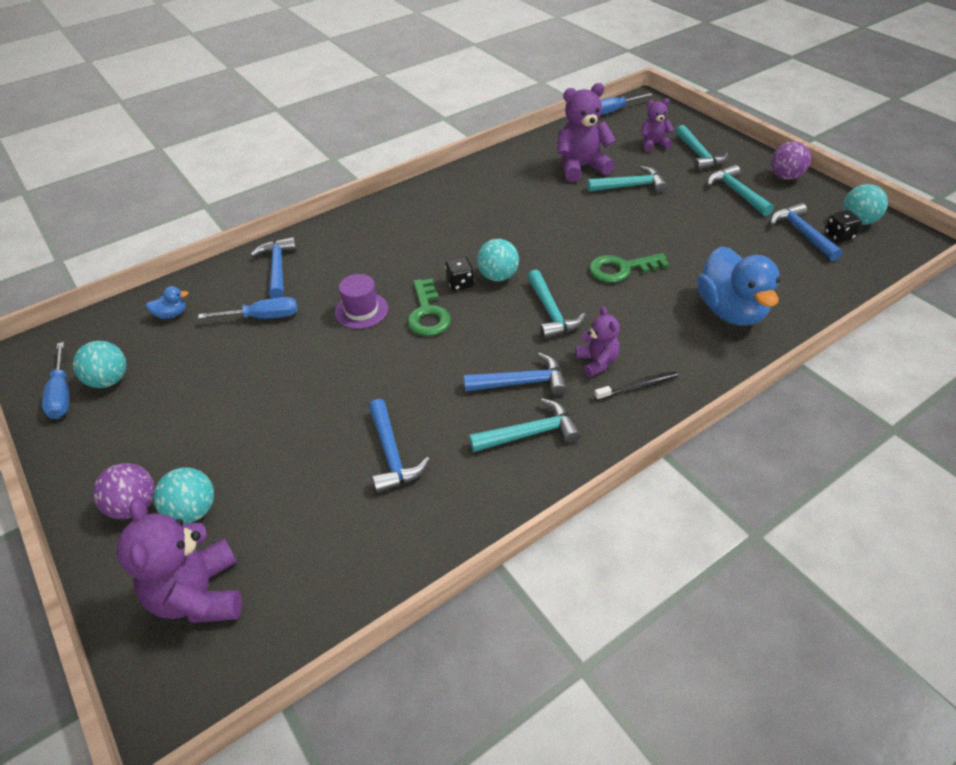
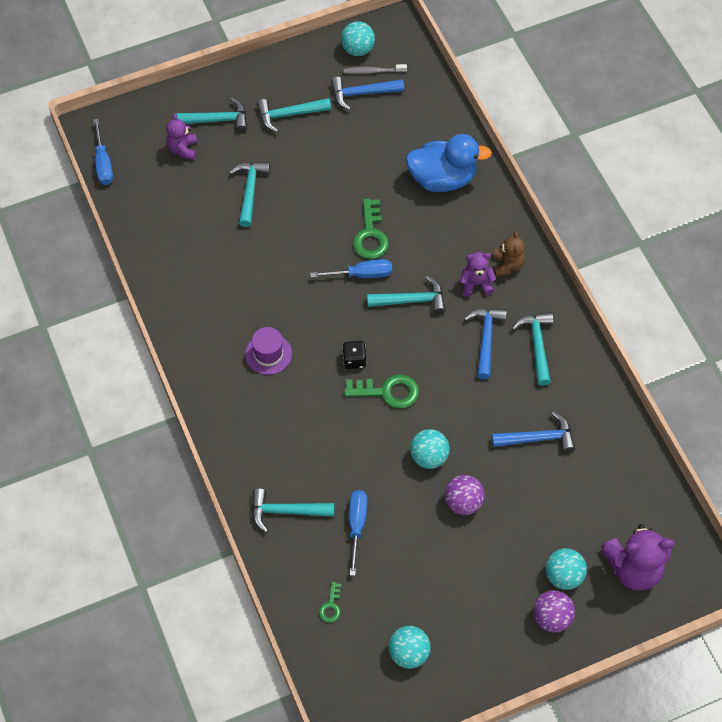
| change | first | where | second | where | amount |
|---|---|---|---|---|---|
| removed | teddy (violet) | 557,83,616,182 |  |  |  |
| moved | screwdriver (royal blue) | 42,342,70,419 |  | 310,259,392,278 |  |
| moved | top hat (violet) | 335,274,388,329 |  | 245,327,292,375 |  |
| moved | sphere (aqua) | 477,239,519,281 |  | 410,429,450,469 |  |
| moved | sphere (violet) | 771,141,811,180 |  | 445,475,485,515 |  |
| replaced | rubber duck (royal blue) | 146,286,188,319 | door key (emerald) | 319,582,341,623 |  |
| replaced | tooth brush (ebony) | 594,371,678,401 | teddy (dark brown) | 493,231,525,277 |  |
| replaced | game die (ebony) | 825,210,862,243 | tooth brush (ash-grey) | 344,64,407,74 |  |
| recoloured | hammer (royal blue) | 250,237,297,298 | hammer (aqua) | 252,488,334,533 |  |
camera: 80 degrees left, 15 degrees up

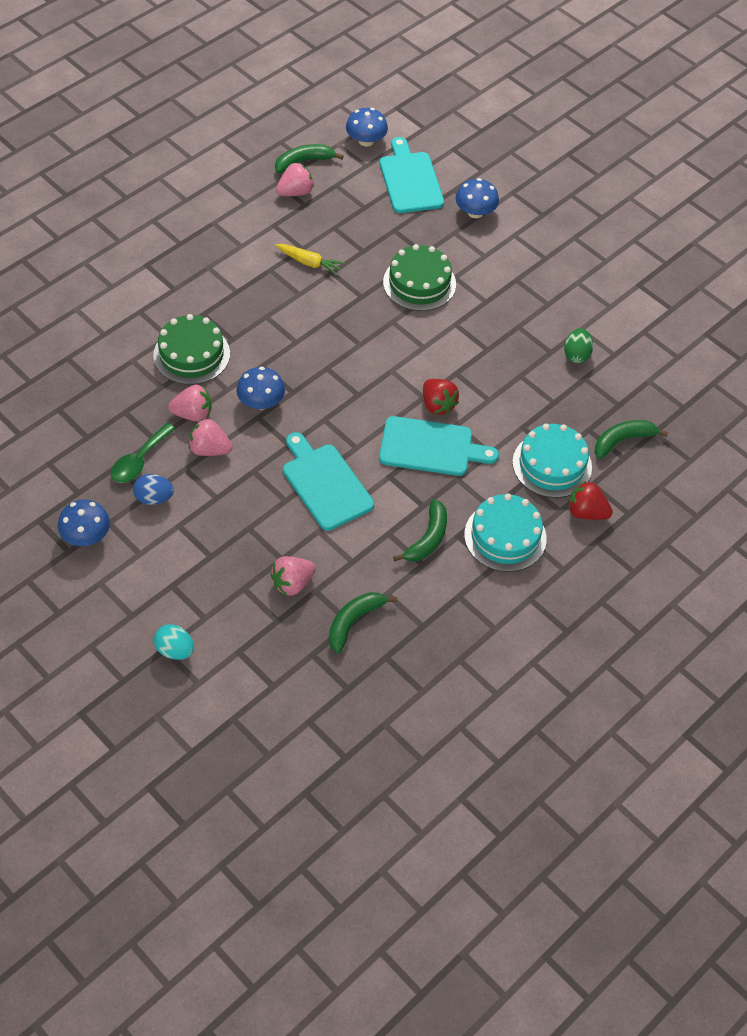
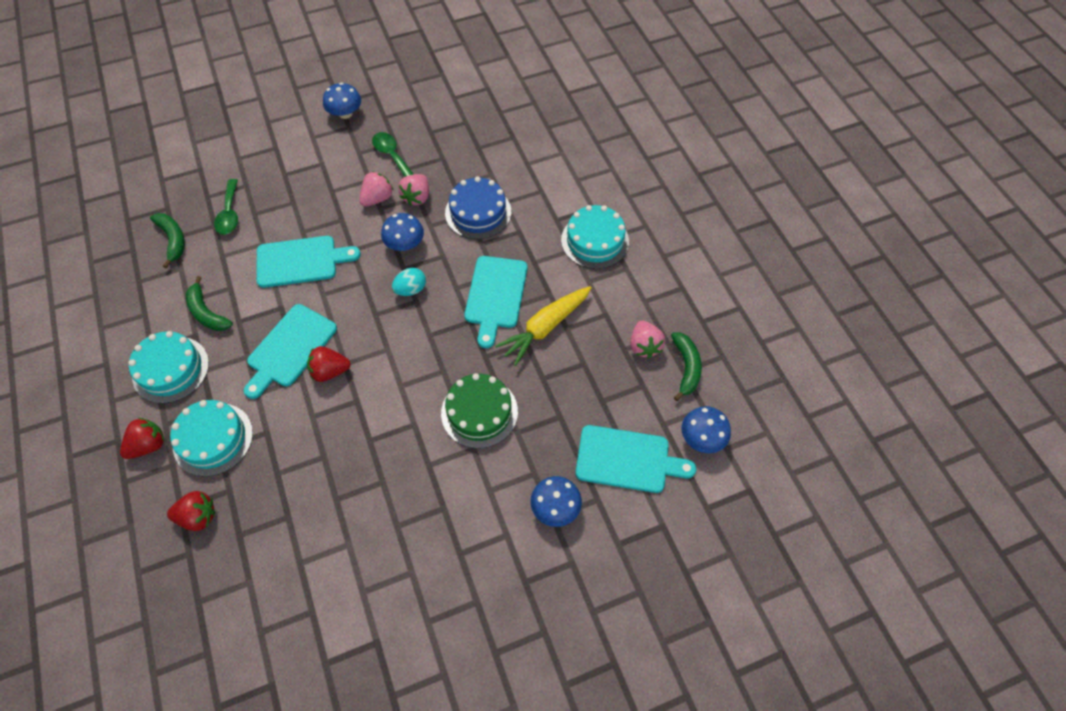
| change | first | where | second | where | amount |
|---|---|---|---|---|---|
| removed | toy egg (royal blue) | 133,474,174,505 |  |  |  |
| removed | toy egg (emerald) | 564,328,593,363 |  |  |  |
| added |  |  | cutting board (aqua) | 464,256,527,348 |  |
| added |  |  | gateau (aqua) | 561,205,629,269 |  |
| moved | toy egg (aqua) | 154,624,194,660 |  | 392,268,426,296 |  |
| replaced | strawberry (rosy) | 270,556,316,596 | teaspoon (emerald) | 214,179,238,235 |  |
| replaced | banana (emerald) | 594,420,668,459 | strawberry (scarlet) | 167,491,215,531 |  |
| recoloured | gateau (emerald) | 153,314,230,385 | gateau (royal blue) | 445,176,511,239 |  |
| resized | root vegetable (yellow) | 275,244,345,275 |  | 495,286,592,366 | x1.61 |
camera: 115 degrees right, 5 degrees up

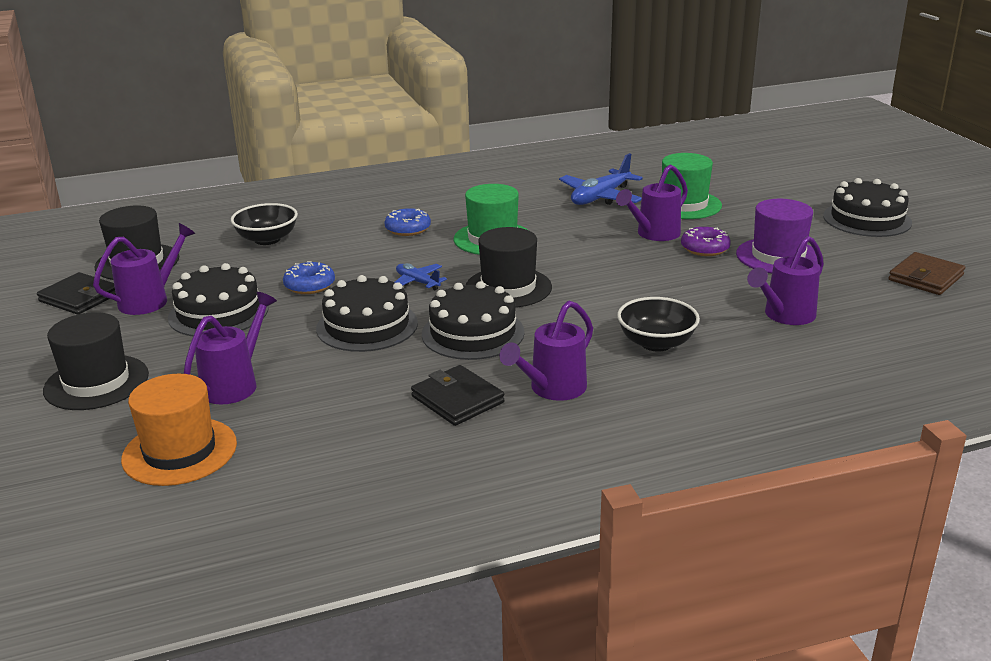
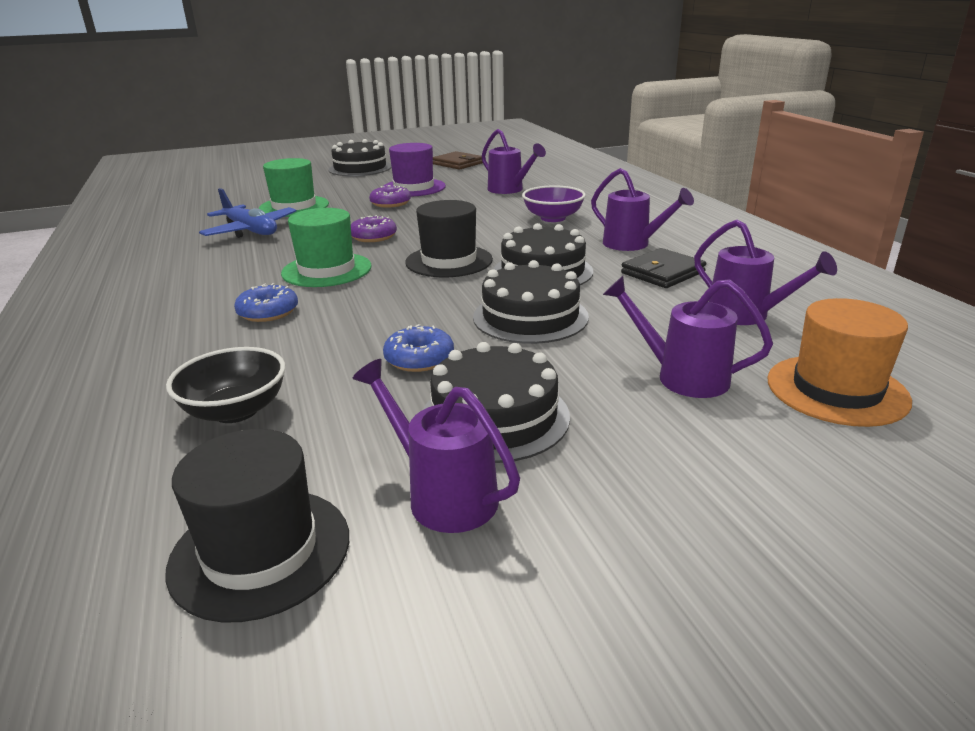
| change | first | where | second | where | amount |
|---|---|---|---|---|---|
| removed | card wallet (ebony) | 37,272,116,315 |  |  |  |
| removed | top hat (ebony) | 43,312,149,410 |  |  |  |
| removed | aeroplane (royal blue) | 395,263,447,290 |  |  |  |
| added |  |  | donut (violet) | 351,215,397,242 |  |
| moved | watering can (violet) | 616,164,688,241 |  | 694,219,837,325 |  |
| recoloured | deep dish (ebony) | 617,297,700,352 | deep dish (violet) | 522,185,586,222 |  |
camera: 90 degrees left, 0 degrees up

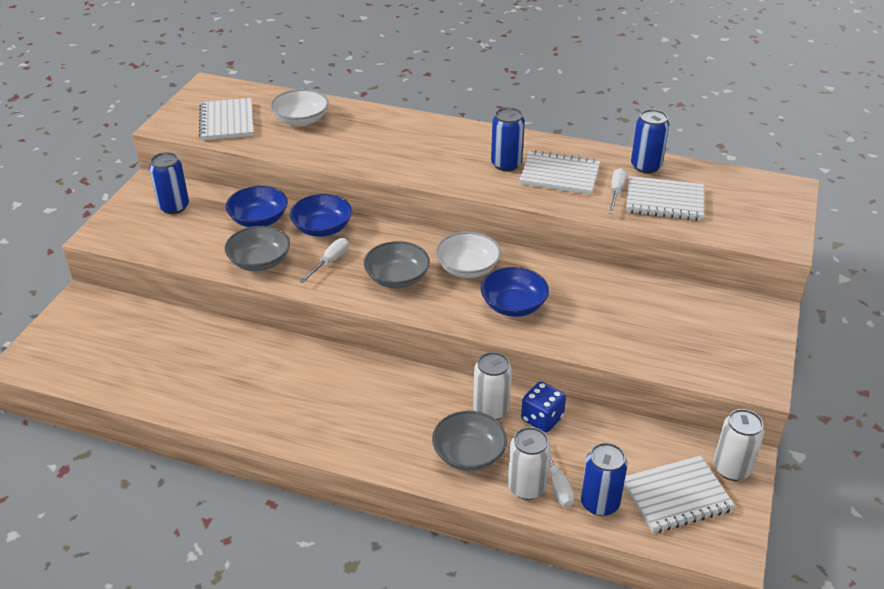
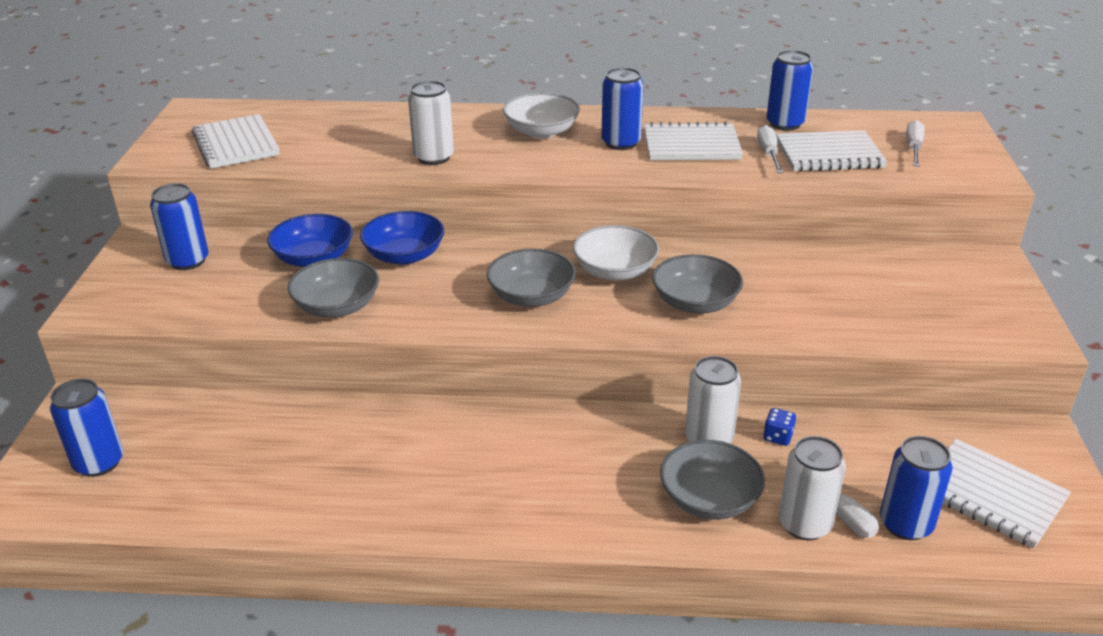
| change | first | where | second | where | amount |
|---|---|---|---|---|---|
| added |  |  | can (royal blue) | 50,379,123,477 |  |
| moved | deep dish (snow-white) | 270,89,329,126 |  | 503,93,580,139 |  |
| moved | screwdriver (snow-white) | 300,238,349,283 |  | 906,120,925,167 |  |
| moved | can (snow-white) | 713,409,764,481 |  | 408,81,454,165 |  |
| recoloured | deep dish (royal blue) | 481,267,549,317 | deep dish (ash-grey) | 652,254,743,314 |  |
| turned | notebook (snow-white) | 624,455,735,533 |  | 943,439,1071,549 | 75 degrees clockwise |
| resized | game die (royal blue) | 521,382,566,433 |  | 763,408,796,446 | x0.58 |
camera: 15 degrees left, 5 degrees down

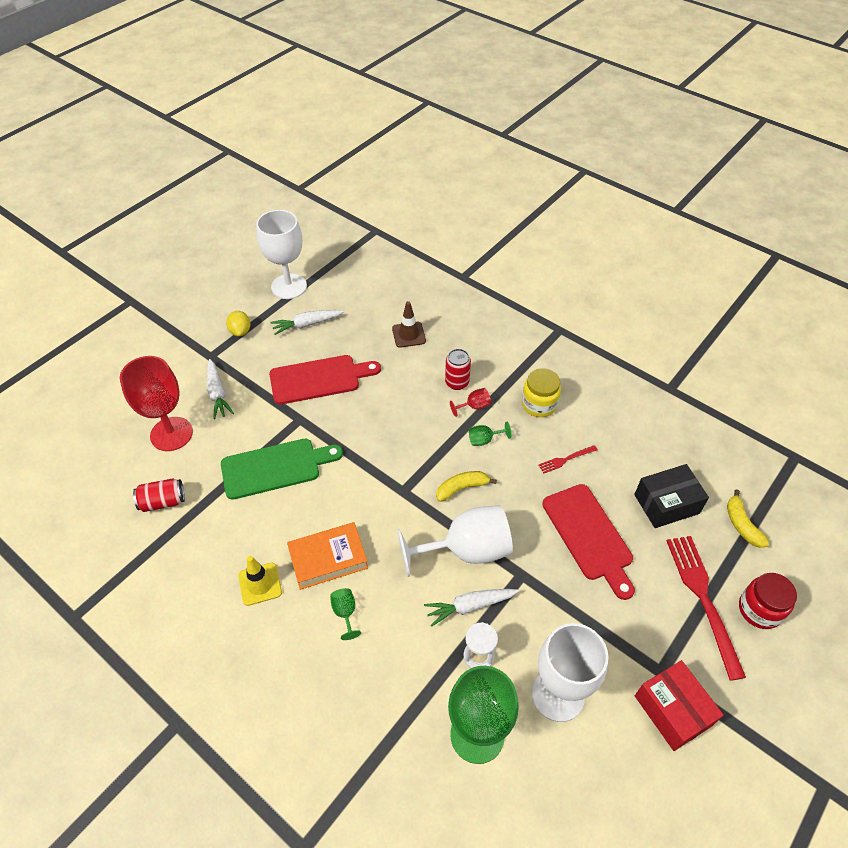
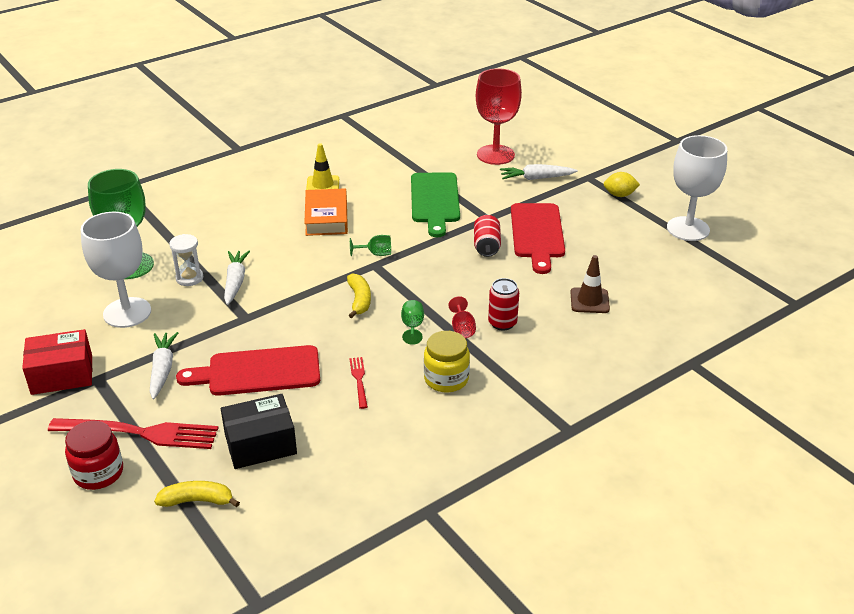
| change | first | where | second | where | amount |
|---|---|---|---|---|---|
| removed | wine glass (snow-white) | 397,505,513,577 |  |  |  |
| moved | can (scarlet) | 133,478,185,512 |  | 474,215,501,257 |  |
| moved | root vegetable (snow-white) | 270,310,344,335 |  | 150,332,178,399 |  |
| moved | wine glass (emerald) | 330,588,361,640 |  | 350,235,391,256 |  |
| turned | box (ebony) | 634,464,709,528 |  | 221,394,297,469 | 75 degrees clockwise |
camera: 105 degrees right, 15 degrees down

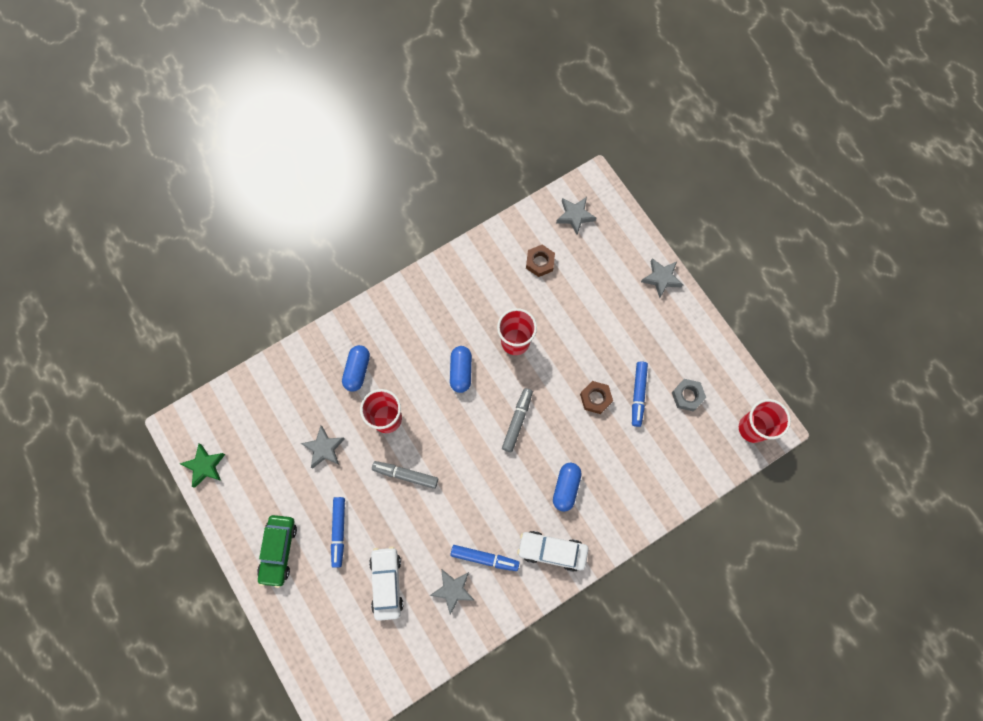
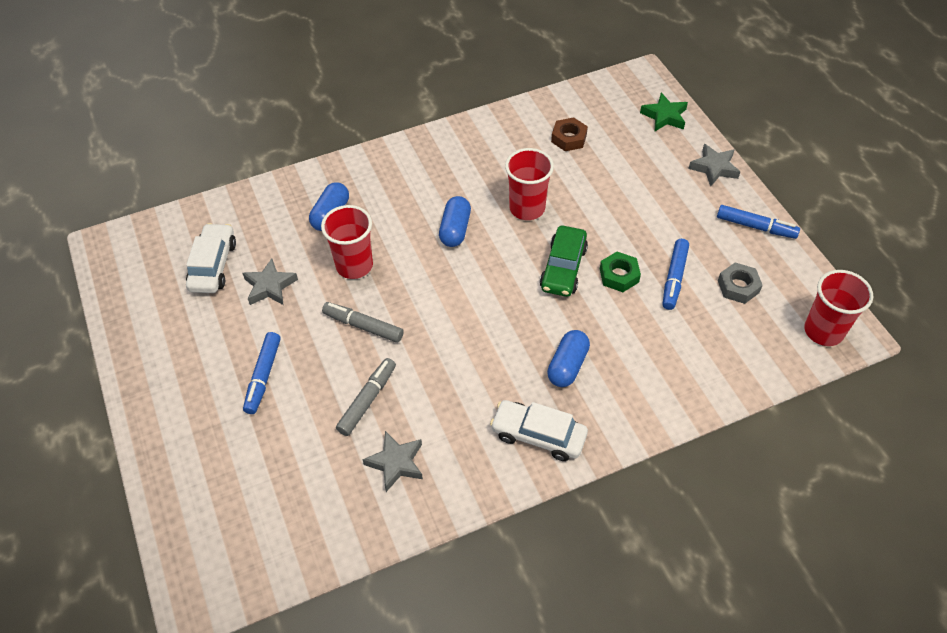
| change | first | where | second | where | amount |
|---|---|---|---|---|---|
| removed | star (ash-grey) | 556,197,596,235 |  |  |  |
| moved | star (emerald) | 180,444,225,488 |  | 640,93,688,131 |  |
| moved | automobile (emerald) | 257,515,297,588 |  | 540,226,588,297 |  |
| moved | automobile (snow-white) | 369,547,403,621 |  | 186,223,236,293 |  |
| moved | marker (royal blue) | 450,545,519,571 |  | 717,205,800,239 |  |
| moved | marker (ash-grey) | 502,388,533,452 |  | 336,358,396,436 |  |
| recoloured | hex nut (dark brown) | 580,381,613,414 | hex nut (emerald) | 600,252,641,292 |  |
camera: 10 degrees right, 20 degrees down

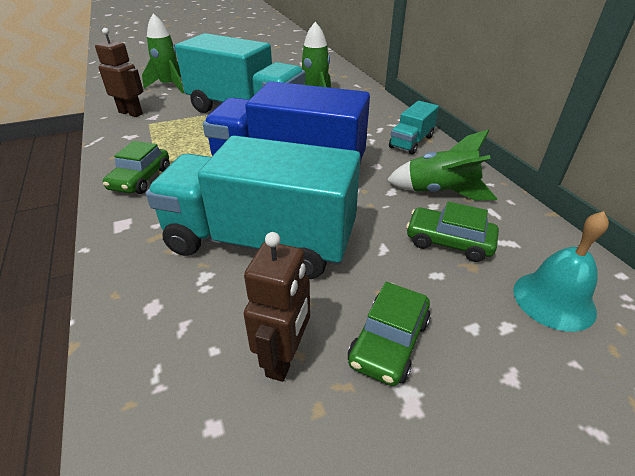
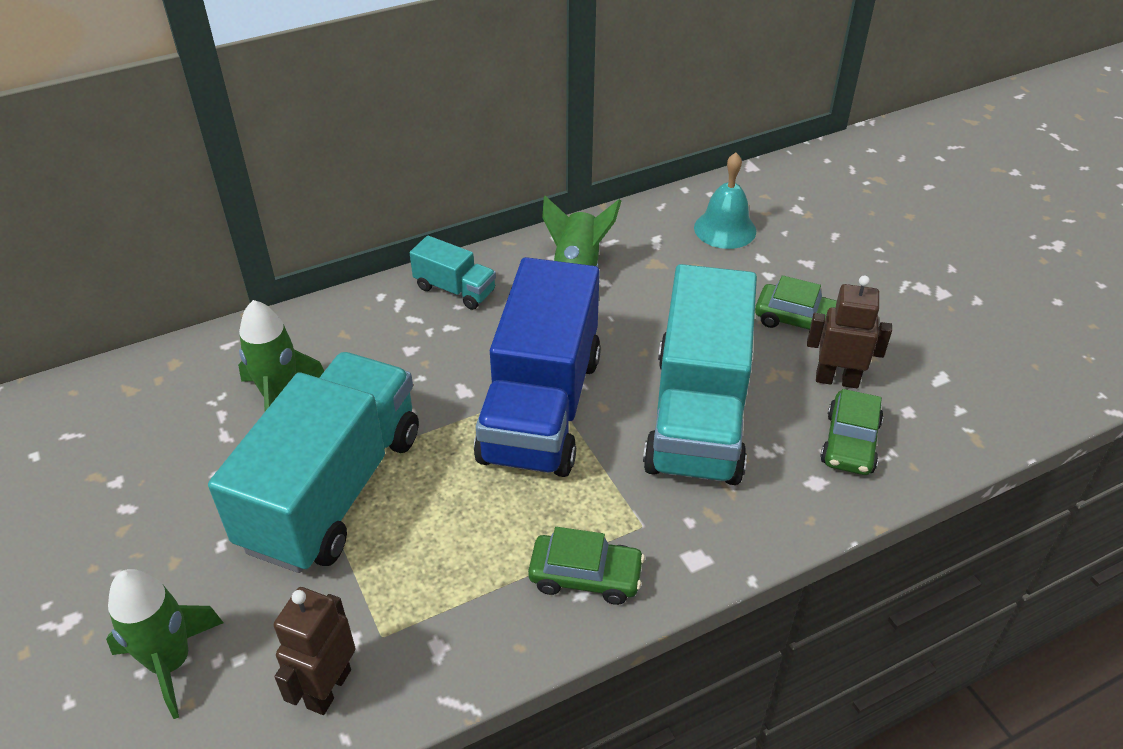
| change | first | where | second | where | amount |
|---|---|---|---|---|---|
| moved | automobile (emerald) | 406,202,499,262 |  | 820,389,883,475 |  |
camera: 95 degrees left, 5 degrees up

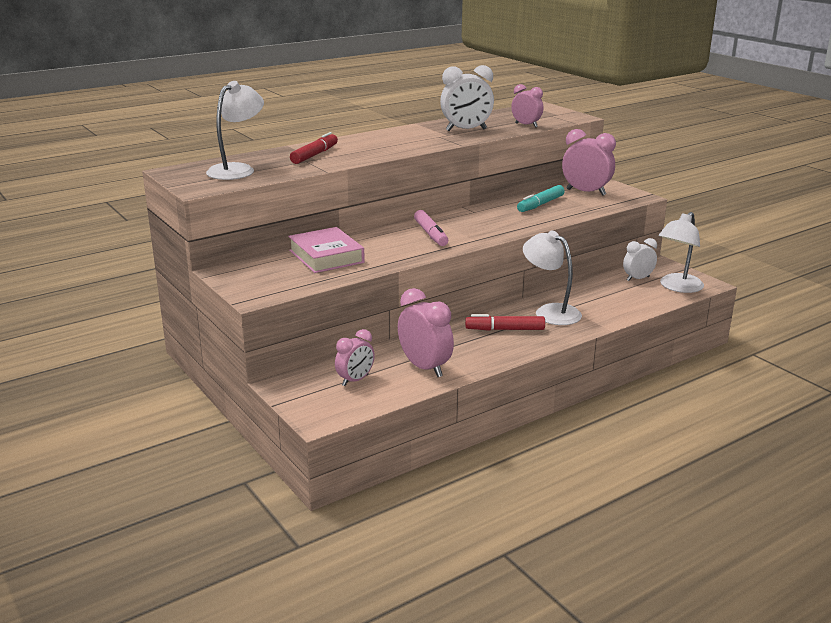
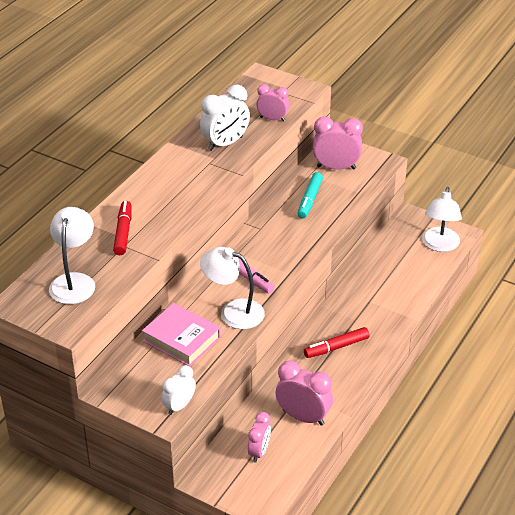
| change | first | where | second | where | amount |
|---|---|---|---|---|---|
| moved | reading lamp (snow-white) | 523,231,582,325 |  | 200,247,265,329 |  |
| moved | clock (snow-white) | 623,238,657,281 |  | 161,365,196,415 |  |
camera: 25 degrees left, 15 degrees up

